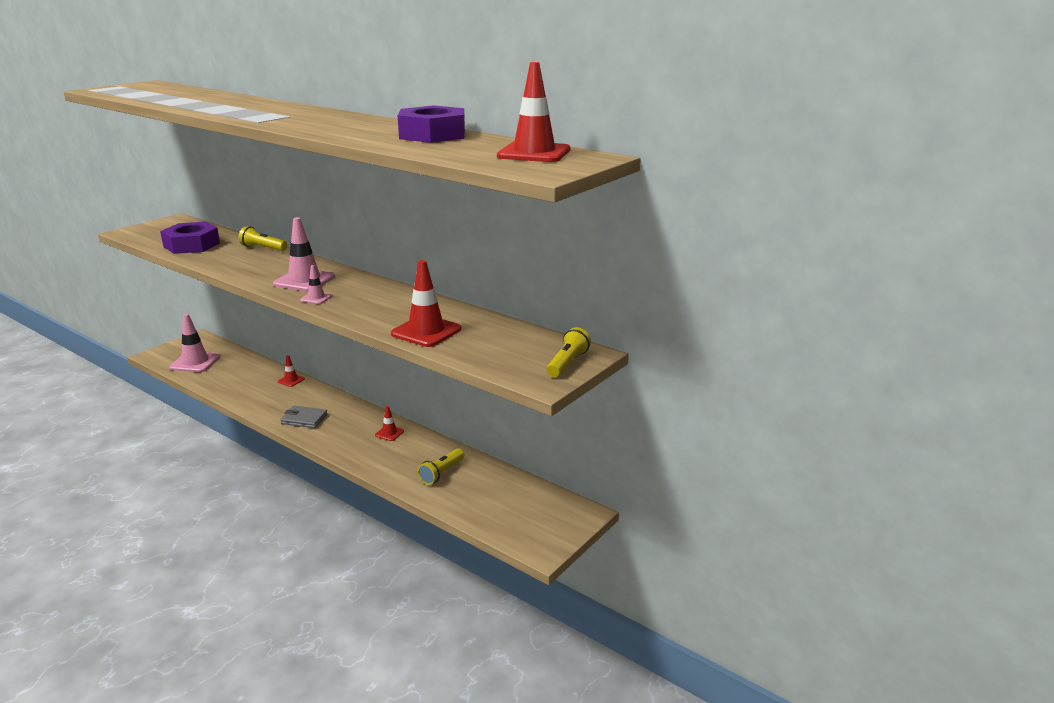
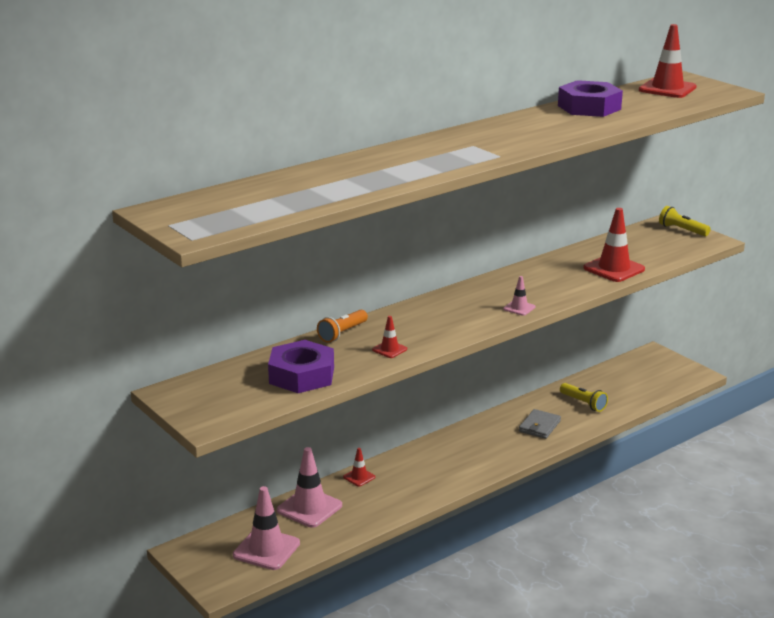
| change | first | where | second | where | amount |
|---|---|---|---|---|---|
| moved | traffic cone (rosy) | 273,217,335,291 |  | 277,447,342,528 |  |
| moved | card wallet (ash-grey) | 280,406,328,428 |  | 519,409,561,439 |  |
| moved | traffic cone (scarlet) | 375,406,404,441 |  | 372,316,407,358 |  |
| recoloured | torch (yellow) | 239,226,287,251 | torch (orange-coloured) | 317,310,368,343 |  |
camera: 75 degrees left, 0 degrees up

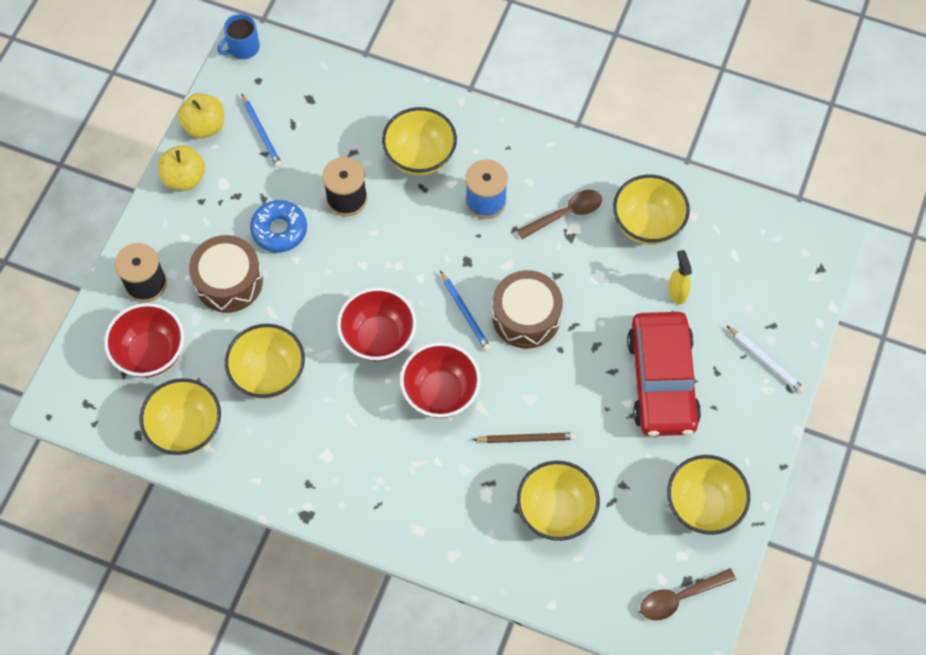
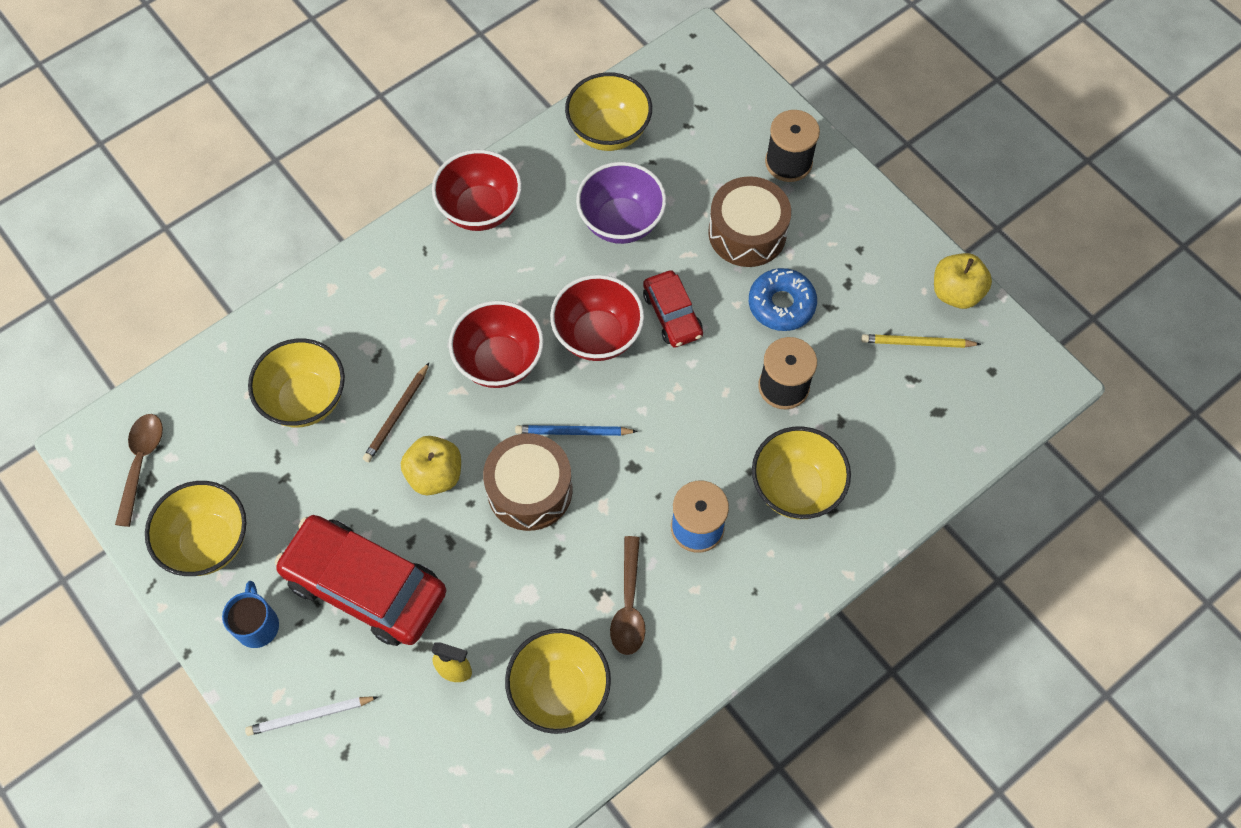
| change | first | where | second | where | amount |
|---|---|---|---|---|---|
| added |  |  | automobile (scarlet) | 643,270,703,348 |  |
| moved | deep dish (scarlet) | 104,303,184,378 |  | 432,150,522,231 |  |
| moved | toy apple (yellow) | 158,145,205,191 |  | 401,436,461,495 |  |
| moved | mug (royal blue) | 217,14,260,59 |  | 222,581,279,648 |  |
| recoloured | deep dish (yellow) | 225,324,305,399 | deep dish (violet) | 576,162,667,244 |  |
| recoloured | wooden pencil (royal blue) | 241,93,282,168 | wooden pencil (yellow) | 861,334,981,348 |  |
camera: 120 degrees right, 0 degrees up

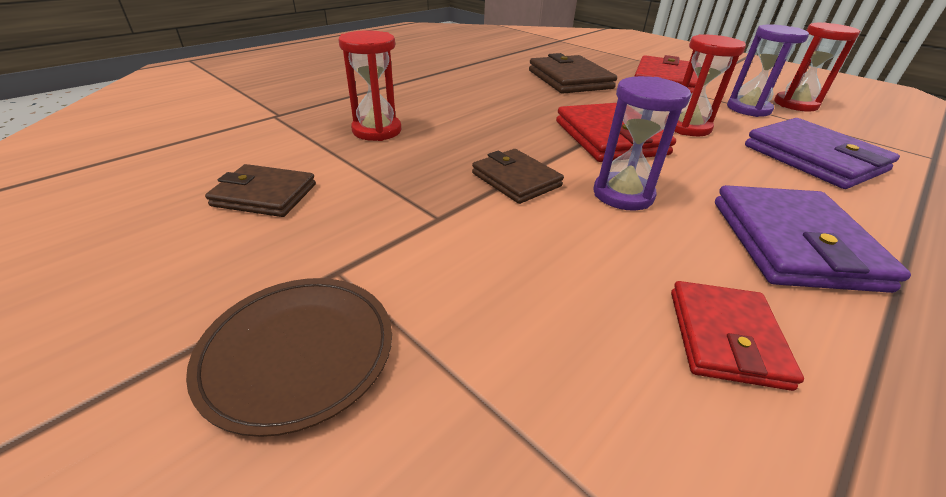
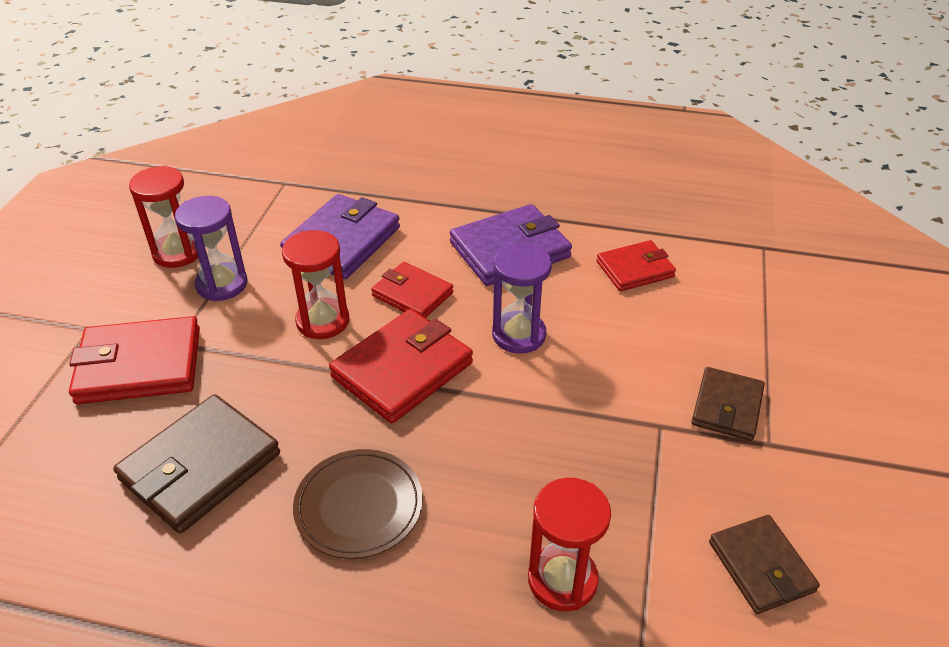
| change | first | where | second | where | amount |
|---|---|---|---|---|---|
| added |  |  | card wallet (scarlet) | 371,262,453,318 |  |
| moved | flat dish (dark brown) | 186,278,392,437 |  | 293,449,423,559 |  |
| moved | card wallet (dark brown) | 472,149,564,204 |  | 691,367,765,441 |  |
camera: 120 degrees left, 5 degrees up

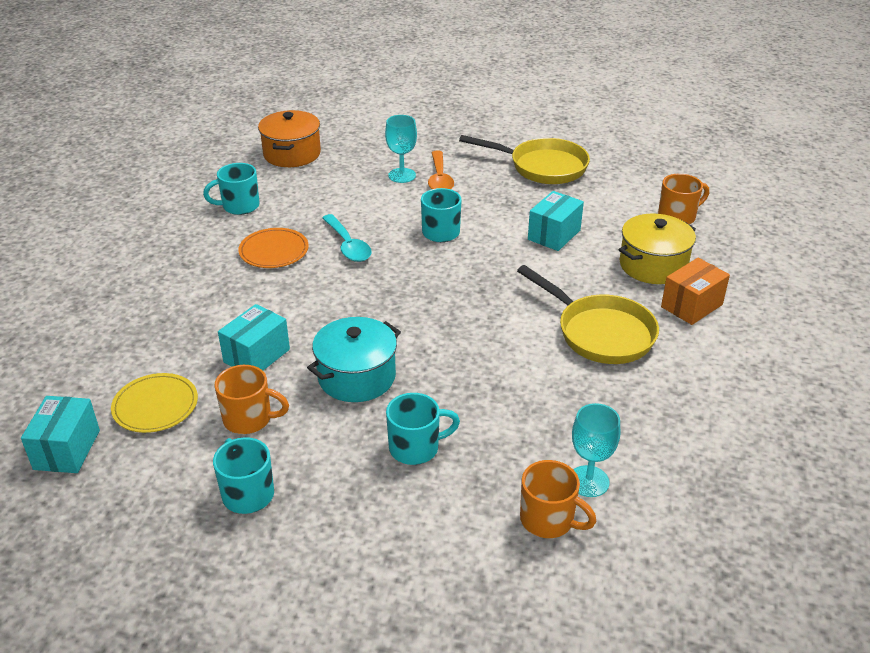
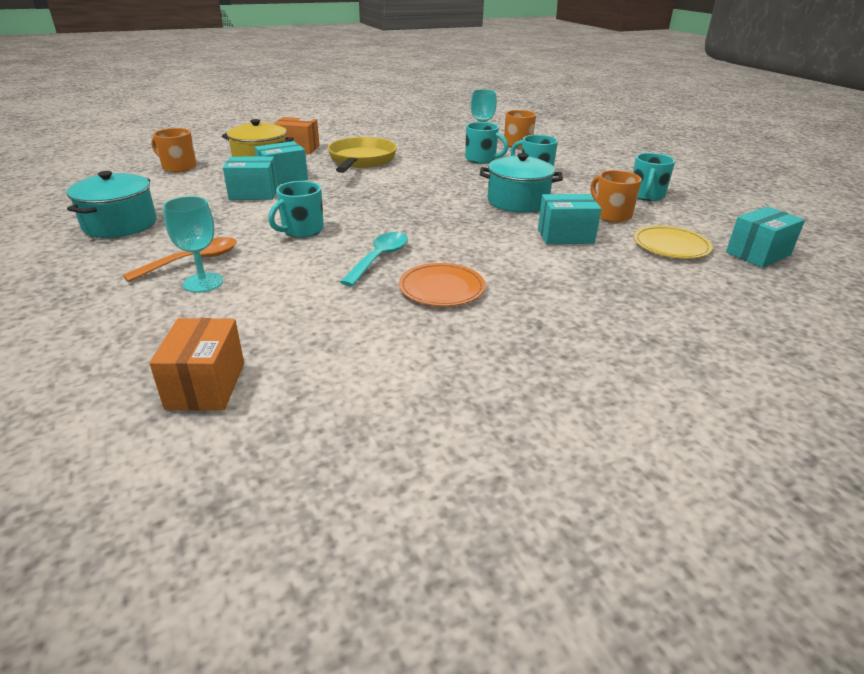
| change | first | where | second | where | amount |
|---|---|---|---|---|---|
| added |  |  | box (aqua) | 255,141,308,185 |  |
| moved | mug (aqua) | 203,163,260,215 |  | 465,122,508,164 |  |
| replaced | stockpot (orange-coloured) | 258,110,321,167 | box (orange-coloured) | 149,318,244,410 |  |
| replaced | pan (yellow) | 459,135,590,184 | stockpot (aqua) | 67,171,157,238 |  |
camera: 130 degrees left, 5 degrees down

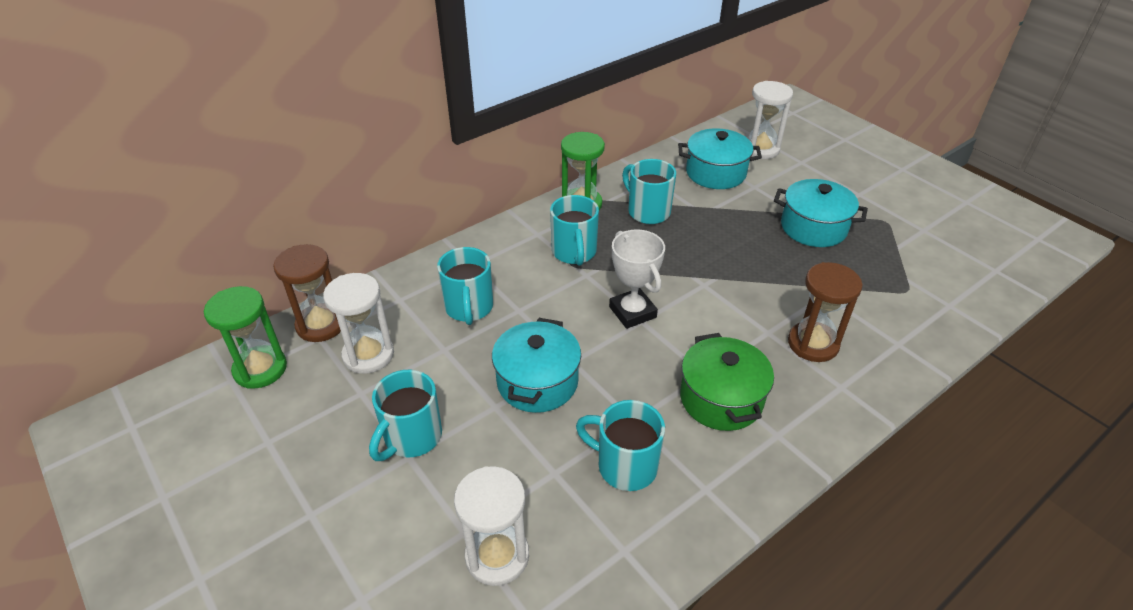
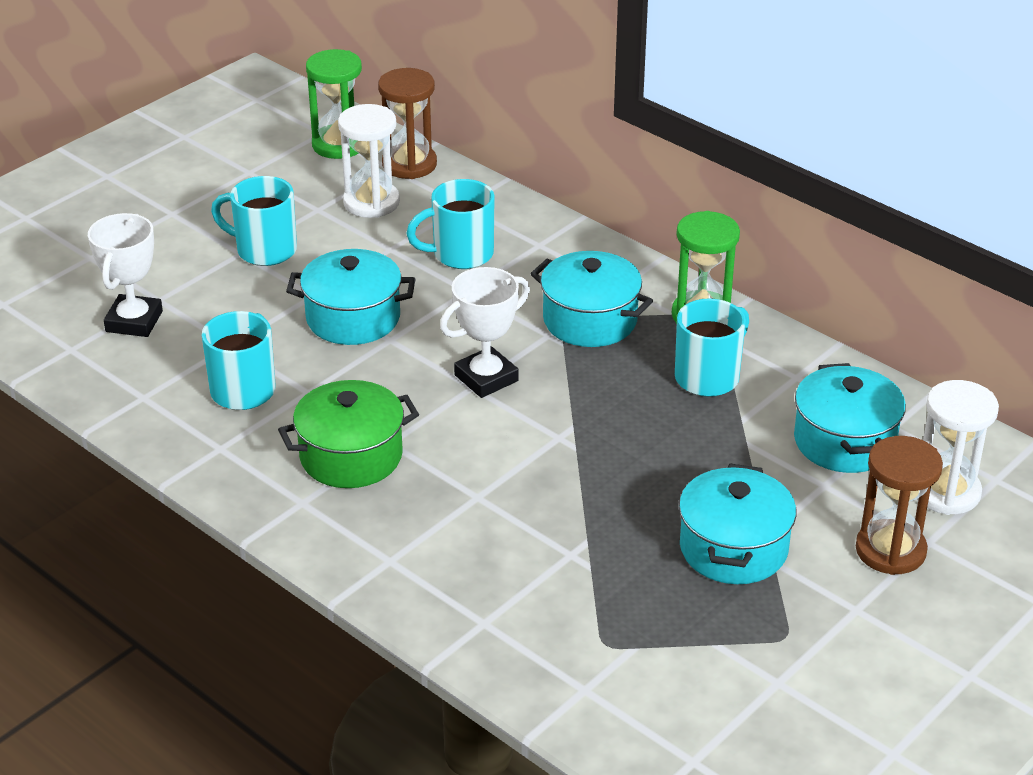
| change | first | where | second | where | amount |
|---|---|---|---|---|---|
| moved | hourglass (dark brown) | 788,262,862,362 |  | 856,436,943,575 |  |
| replaced | hourglass (snow-white) | 454,466,529,586 | prize cup (snow-white) | 88,213,163,337 |  |
| replaced | mug (aqua) | 550,195,599,266 | stockpot (aqua) | 530,251,653,347 |  |
camera: 80 degrees right, 5 degrees down

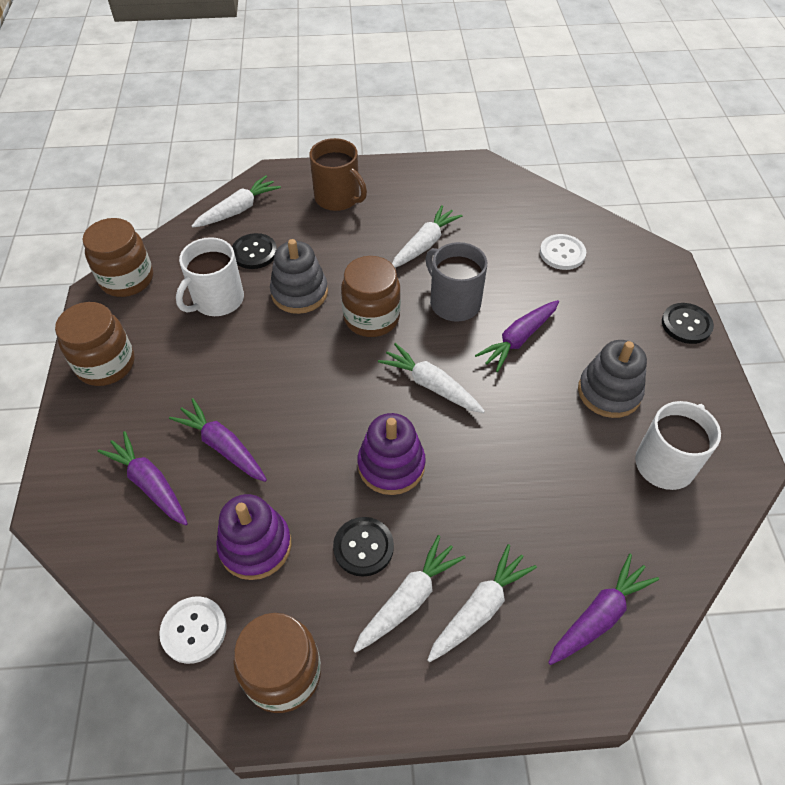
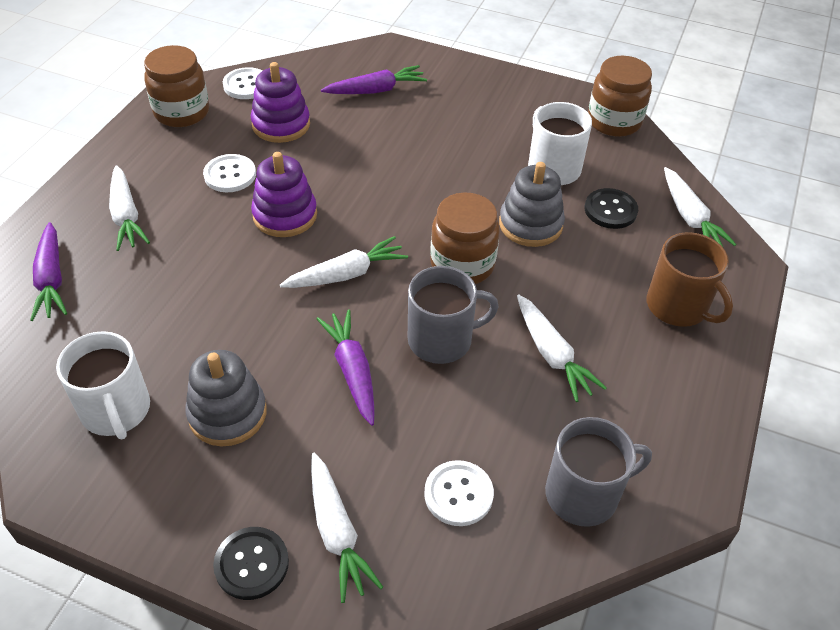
| change | first | where | second | where | amount |
|---|---|---|---|---|---|
| removed | preserve jar (dark brown) | 55,302,135,386 |  |  |  |
| removed | root vegetable (violet) | 169,398,267,482 |  |  |  |
| added |  |  | mug (ash-grey) | 545,417,652,527 |  |
| moved | root vegetable (snow-white) | 353,535,466,653 |  | 311,453,383,603 |  |
| recoloured | shirt button (ebony) | 333,517,394,577 | shirt button (snow-white) | 203,154,256,192 |  |
| turned | mug (dark brown) | 310,138,367,211 |  | 646,232,733,327 | 105 degrees counterclockwise |
camera: 115 degrees right, 5 degrees down

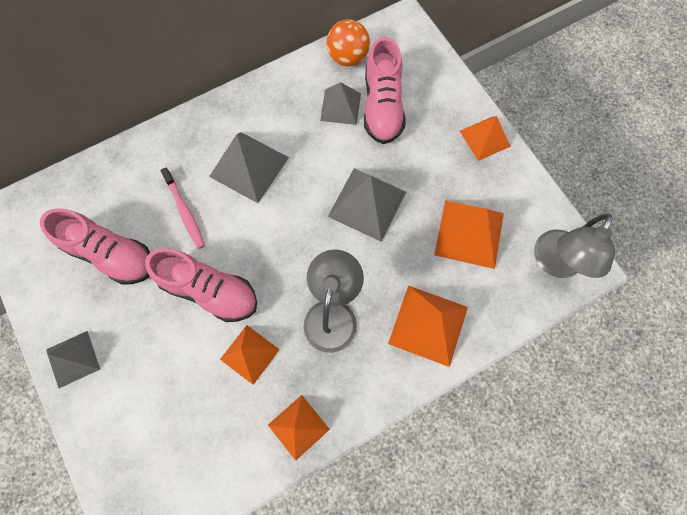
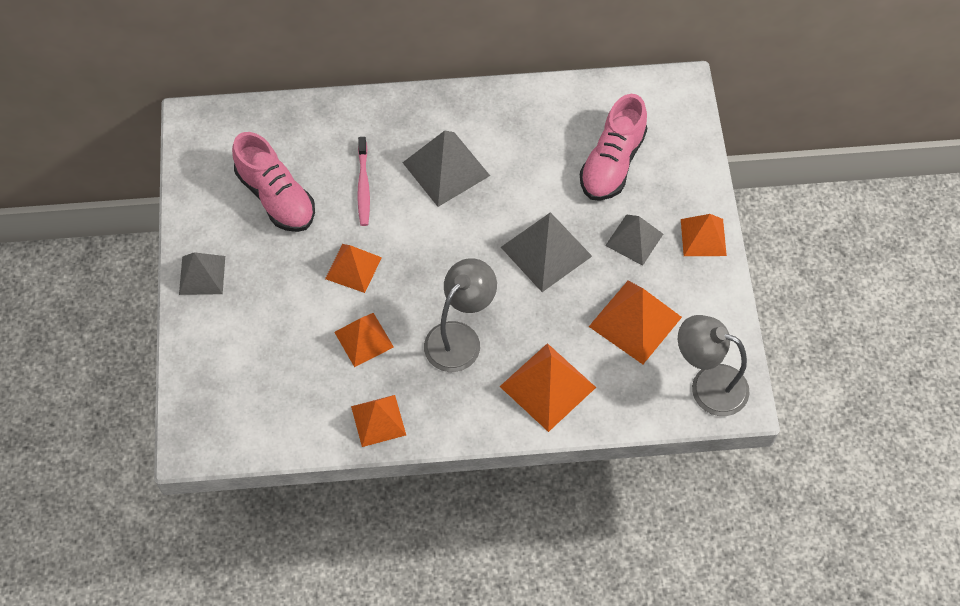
| change | first | where | second | where | amount |
|---|---|---|---|---|---|
| removed | sphere (orange-coloured) | 327,19,370,66 |  |  |  |
| moved | pyramid (ash-grey) | 320,82,361,125 |  | 605,214,663,266 |  |
| replaced | lace-up shoe (rosy) | 145,248,257,322 | pyramid (orange-coloured) | 325,244,382,293 |  |
| turned | reading lamp (ash-grey) | 534,214,615,278 |  | 678,315,750,416 | 60 degrees clockwise |
camera: 25 degrees right, 10 degrees down

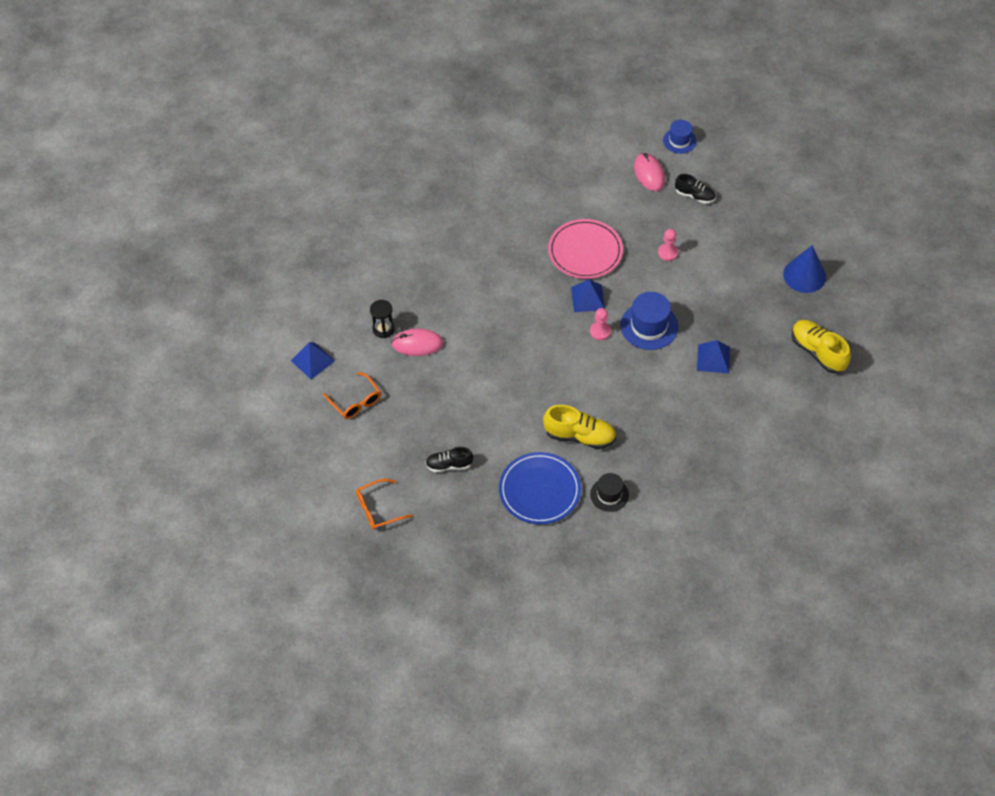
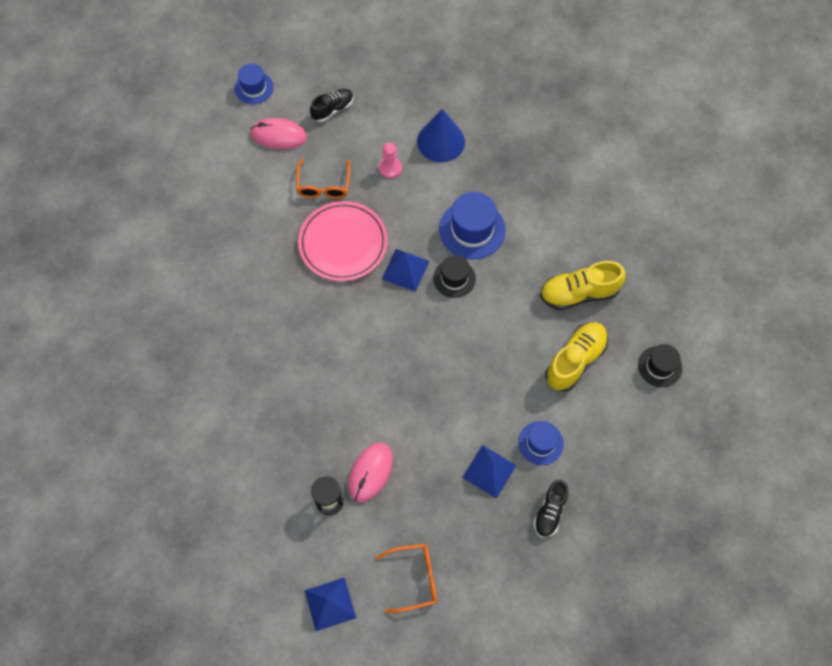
| change | first | where | second | where | amount |
|---|---|---|---|---|---|
| removed | flat dish (royal blue) | 499,452,581,524 |  |  |  |
| added |  |  | top hat (royal blue) | 518,421,564,465 |  |
| moved | eyeglasses (orange-coloured) | 356,479,413,530 |  | 296,158,351,199 |  |
| moved | pyramid (royal blue) | 697,340,730,373 |  | 462,445,517,498 |  |
| moved | cone shape (royal blue) | 783,245,826,293 |  | 417,109,465,162 |  |
| moved | lace-up shoe (yellow) | 792,320,851,373 |  | 540,261,626,310 |  |
| replaced | chess pawn (rosy) | 590,308,611,340 | top hat (ebony) | 433,255,476,298 |  |
camera: 65 degrees left, 10 degrees up

